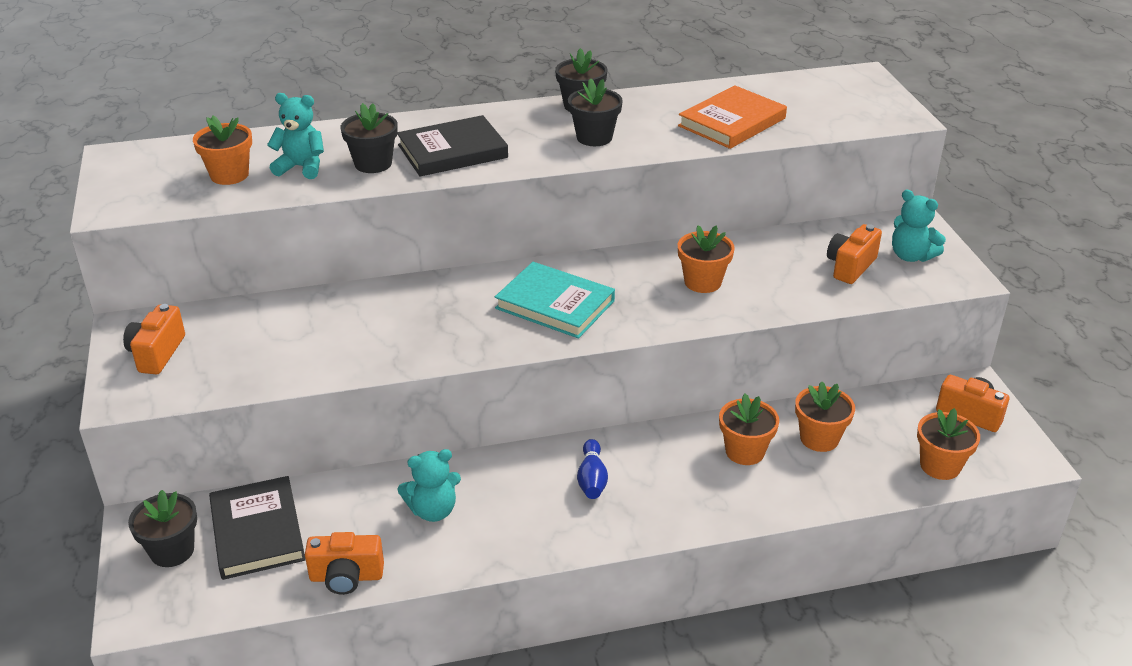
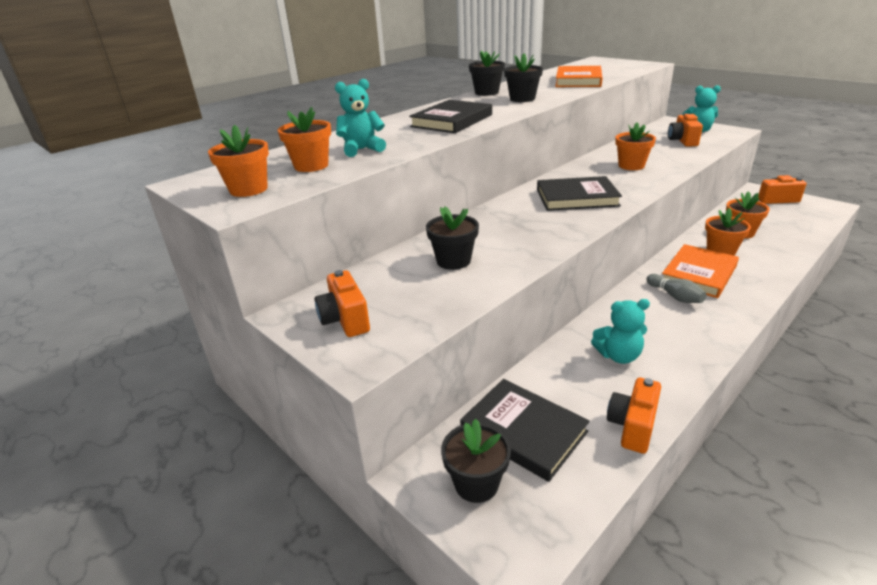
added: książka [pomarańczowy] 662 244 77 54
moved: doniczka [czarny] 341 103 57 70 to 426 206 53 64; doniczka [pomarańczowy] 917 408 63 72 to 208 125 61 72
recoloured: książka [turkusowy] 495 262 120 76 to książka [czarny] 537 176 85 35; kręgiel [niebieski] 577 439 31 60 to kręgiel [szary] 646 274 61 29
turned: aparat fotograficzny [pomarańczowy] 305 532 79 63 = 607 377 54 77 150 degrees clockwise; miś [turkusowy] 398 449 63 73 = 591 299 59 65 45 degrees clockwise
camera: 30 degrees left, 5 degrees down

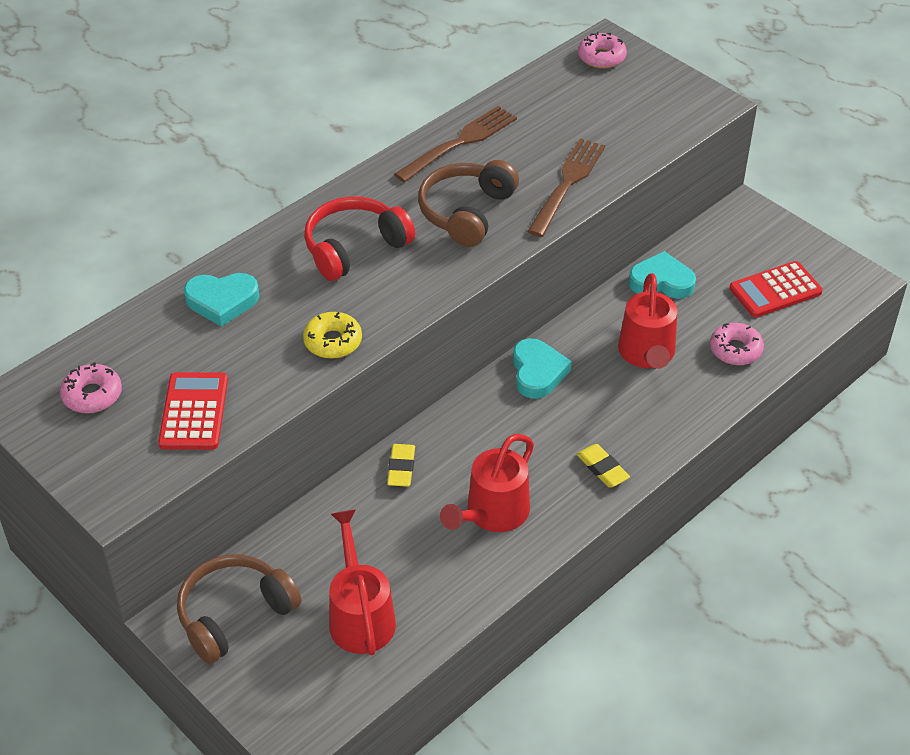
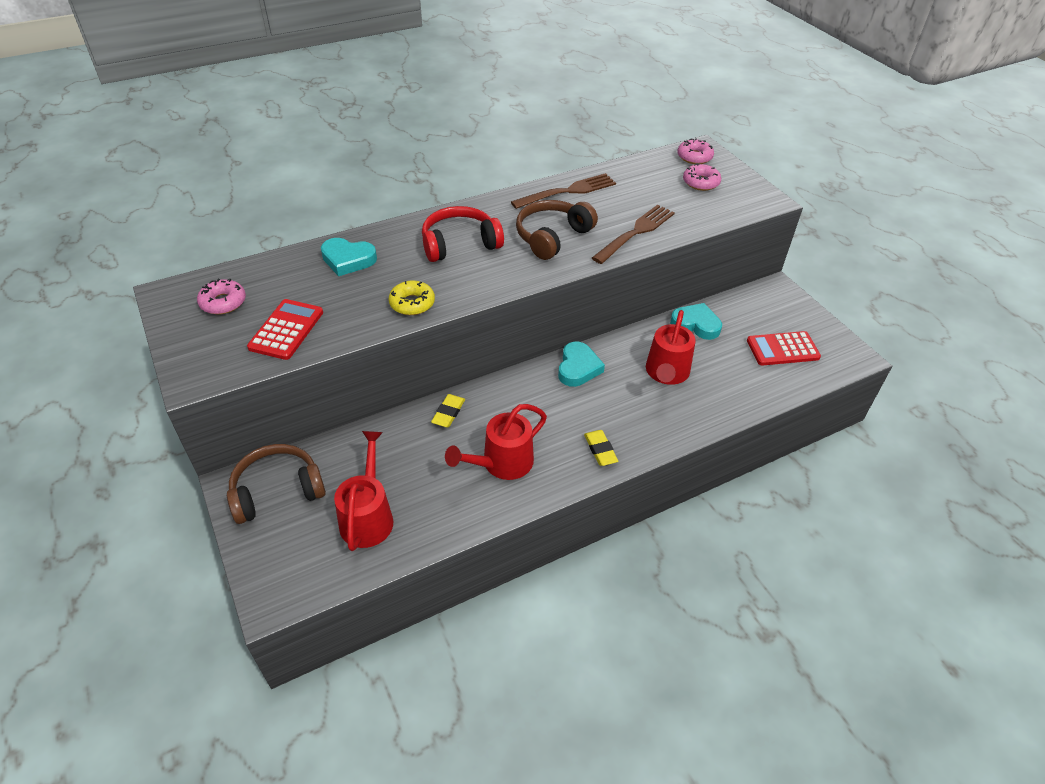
moved: donut [różowy] 710 323 54 42 to 683 163 38 28
camera: 15 degrees right, 0 degrees up

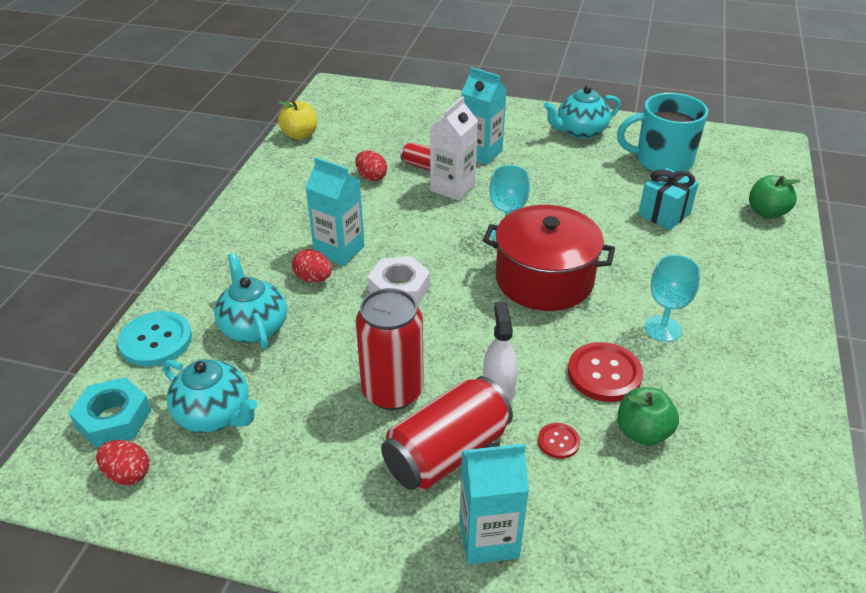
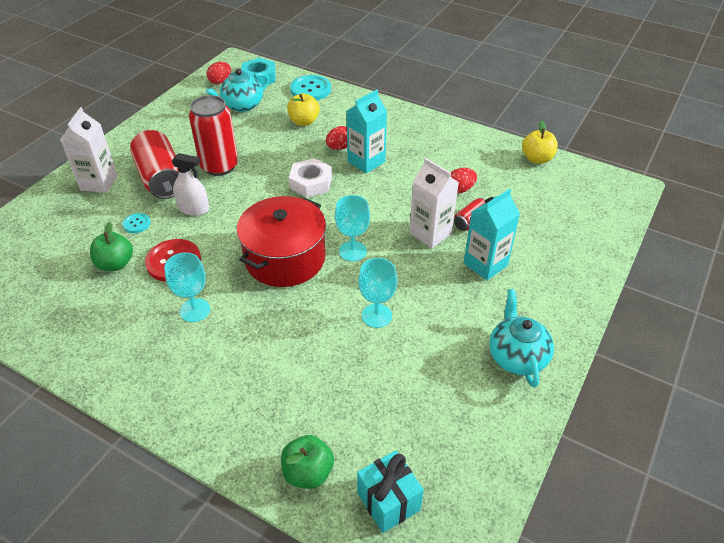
removed: kubek [turkusowy] 617 93 91 79
added: kielich [turkusowy] 358 258 39 70
moved: prezent [turkusowy] 638 168 61 62 to 357 450 67 83
replaced: imbryk [turkusowy] 214 253 73 96 to jabłko [żółty] 287 93 33 33
recoloured: karton mleka [turkusowy] 459 443 70 121 to karton mleka [biały] 60 107 58 86; guzik [czerwony] 538 423 42 36 to guzik [turkusowy] 123 213 27 20
camera: 105 degrees right, 5 degrees up

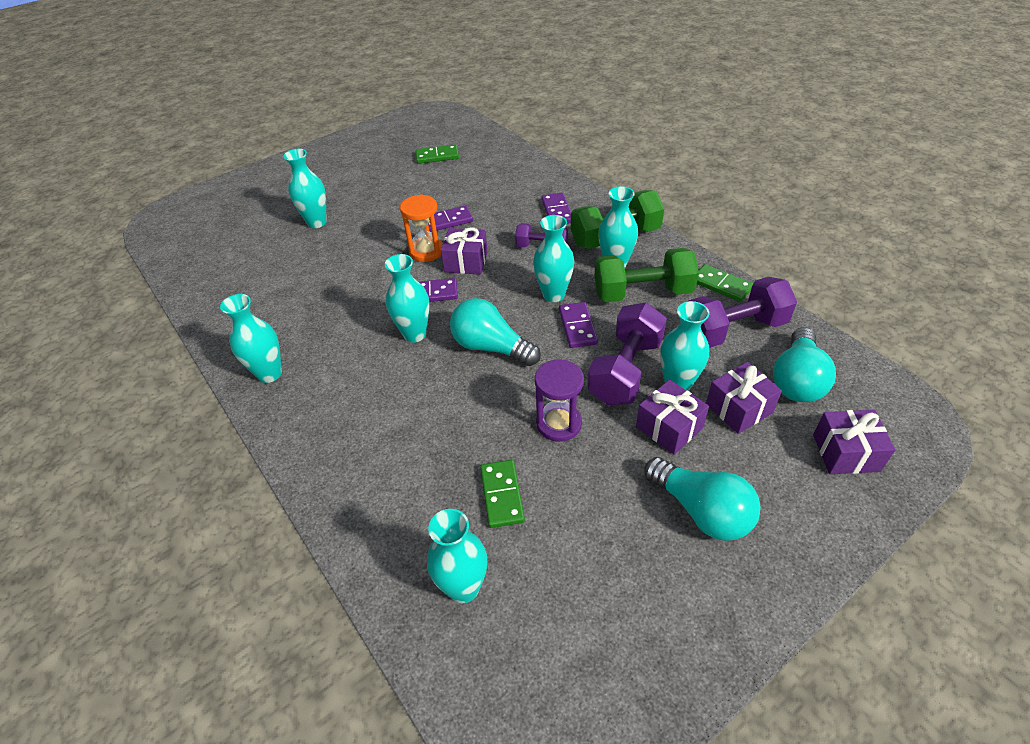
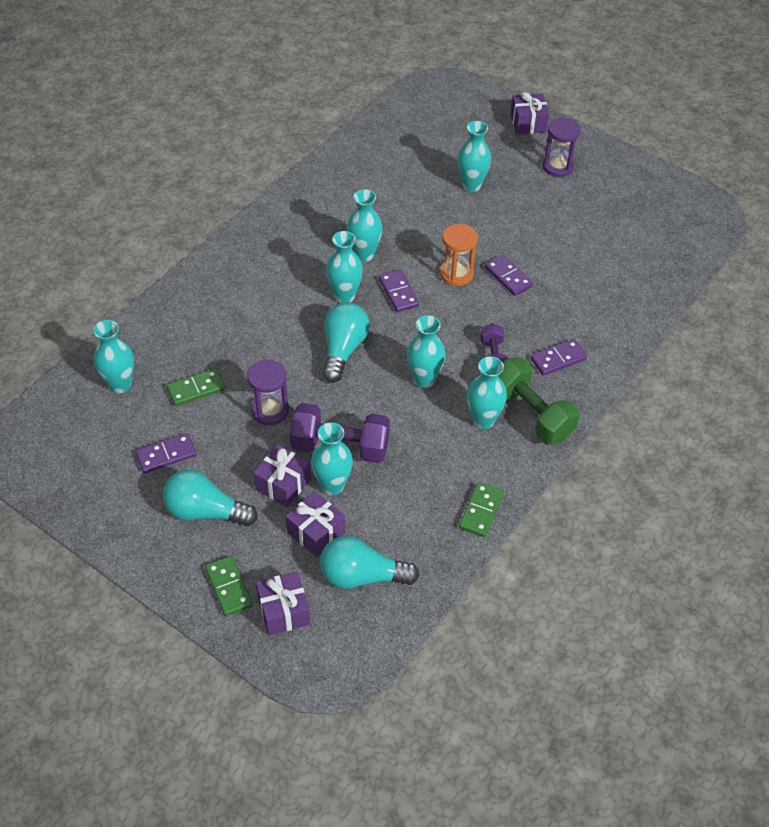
removed: hantel [zielony] 594 248 105 54; hantel [fioletowy] 689 277 108 71
added: klepsydra [fioletowy] 542 118 39 59
moved: wazon [turkusowy] 220 294 62 89 to 347 189 35 73; kostka domina [zielony] 416 144 43 20 to 205 556 48 60; prezent [fioletowy] 441 227 47 48 to 510 92 39 42; kostka domina [fioletowy] 559 302 39 46 to 135 433 62 40
turned: żarówka [turkusowy] 644 457 117 84 = 163 470 95 56 75 degrees clockwise
camera: 70 degrees right, 5 degrees up

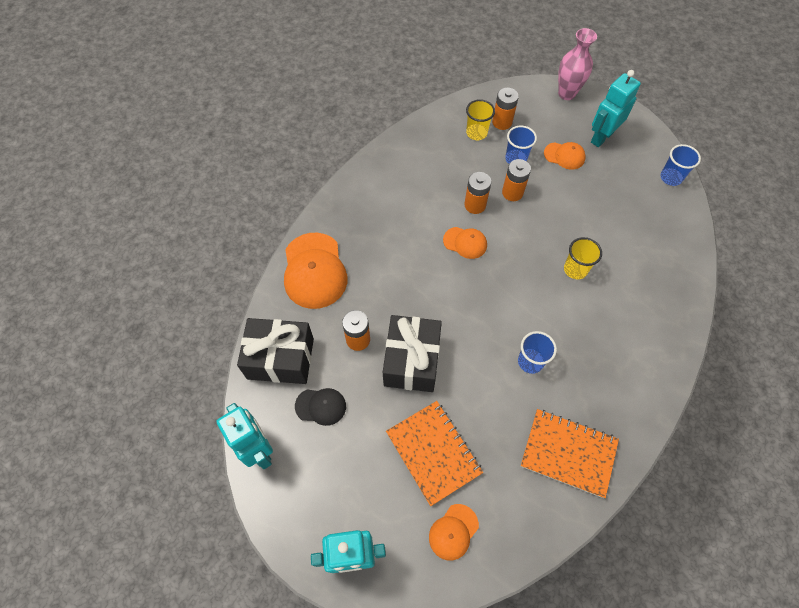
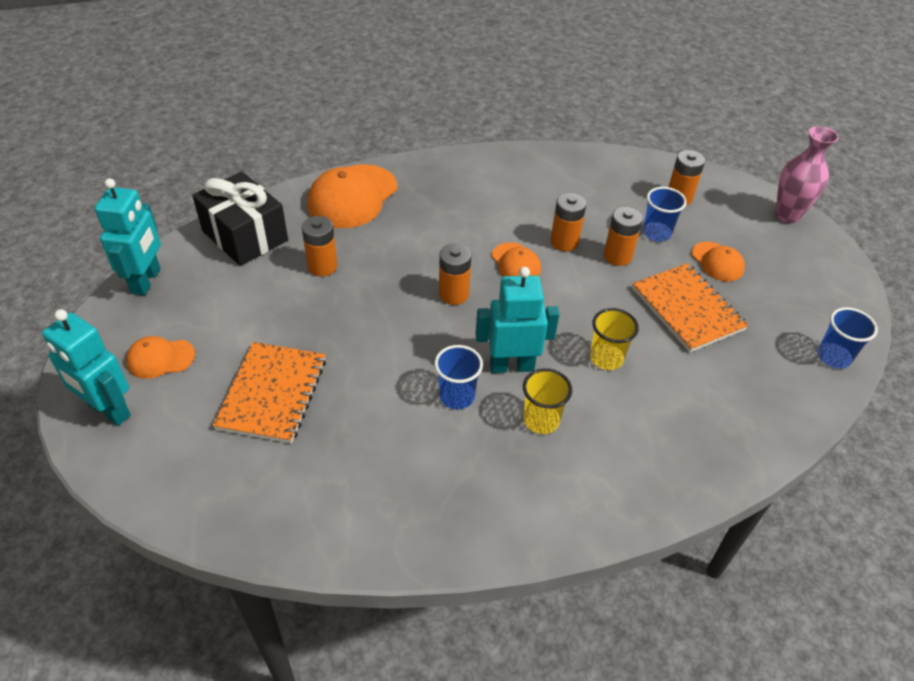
removed: czapka [czarny] 295 388 51 38; prezent [czarny] 383 315 59 77
added: bateria [pomarańczowy] 439 243 32 62
moved: czapka [pomarańczowy] 429 504 50 57 to 126 336 69 43; szklanka [żółty] 466 99 29 41 to 523 368 50 66; zeszyt [pomarańczowy] 521 409 98 89 to 632 263 117 89; robot [turkusowy] 591 70 50 77 to 475 267 85 106
camera: 40 degrees right, 15 degrees down

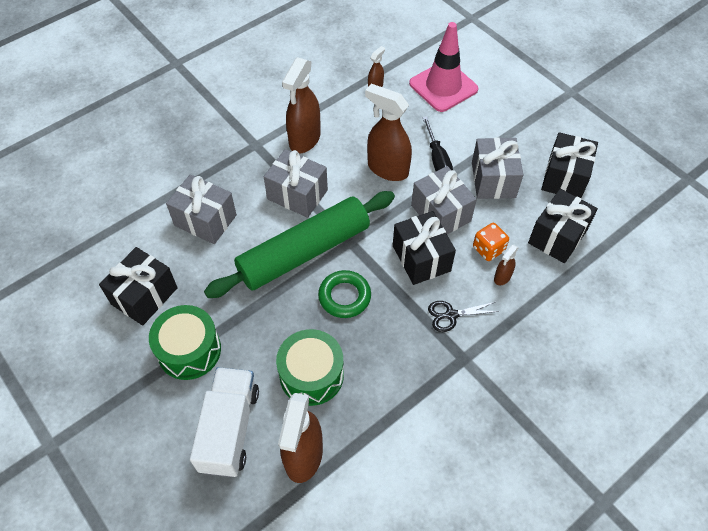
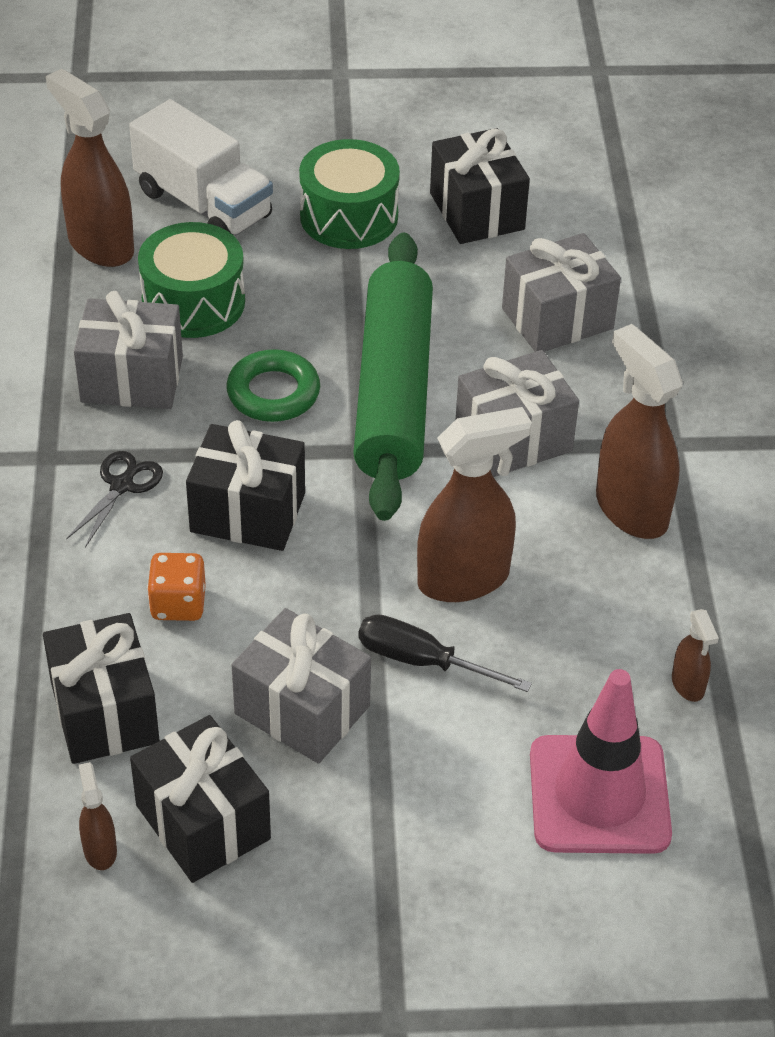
moved: prezent [szary] 411 166 66 68 to 74 291 109 118; spryskiwacz [brązowy] 494 245 25 40 to 79 762 38 108
camera: 125 degrees right, 10 degrees down

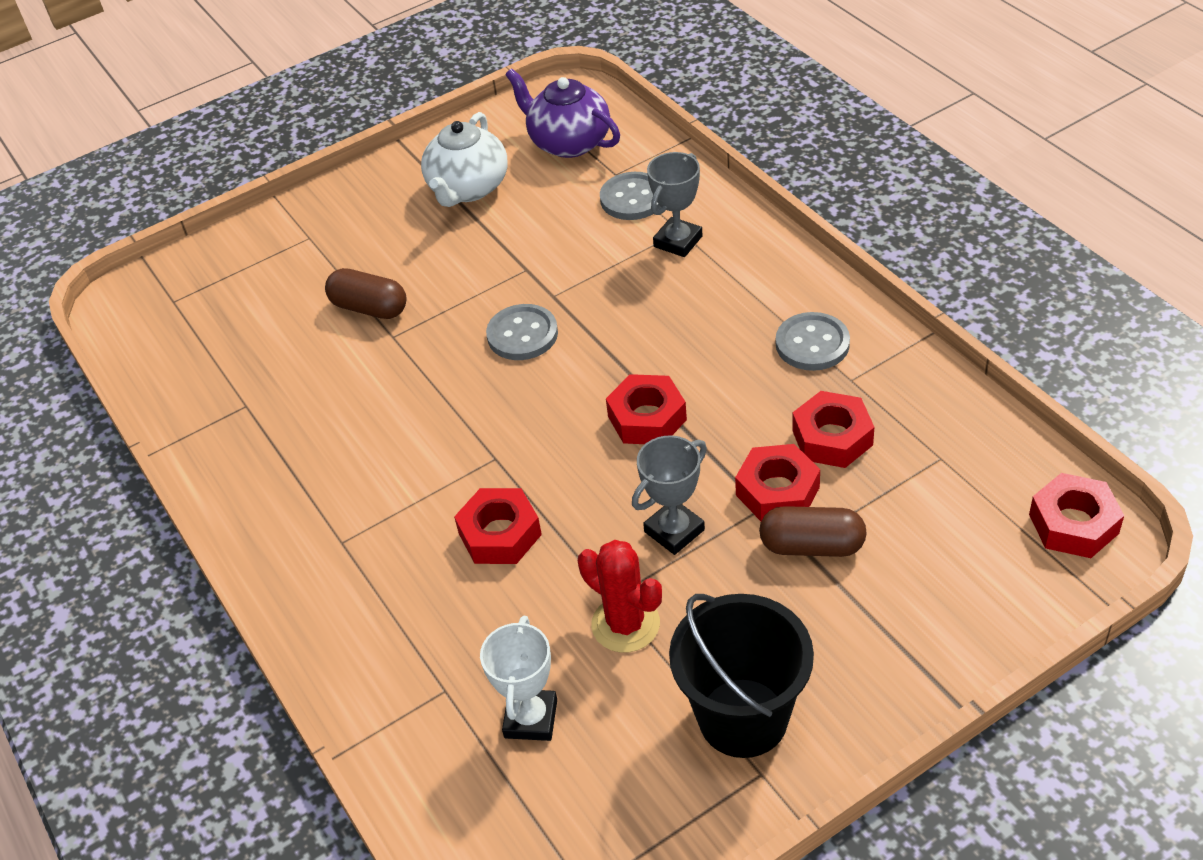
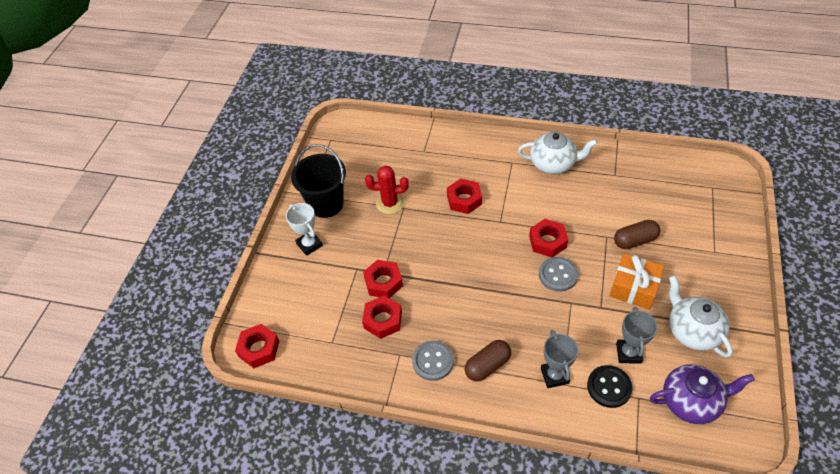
added: imbryk [biały] 518 132 80 42; prezent [pomarańczowy] 610 254 54 56
moved: puchar [biały] 480 616 77 125 to 286 203 37 53; nakrętka [czerwony] 606 374 81 70 to 529 219 39 38; puchar [szary] 632 435 75 120 to 616 306 41 58; kapsułka [brązowy] 759 506 108 51 to 465 340 46 42
recoloured: guzik [szary] 600 172 61 48 to guzik [czarny] 587 365 46 43
camera: 135 degrees right, 5 degrees up

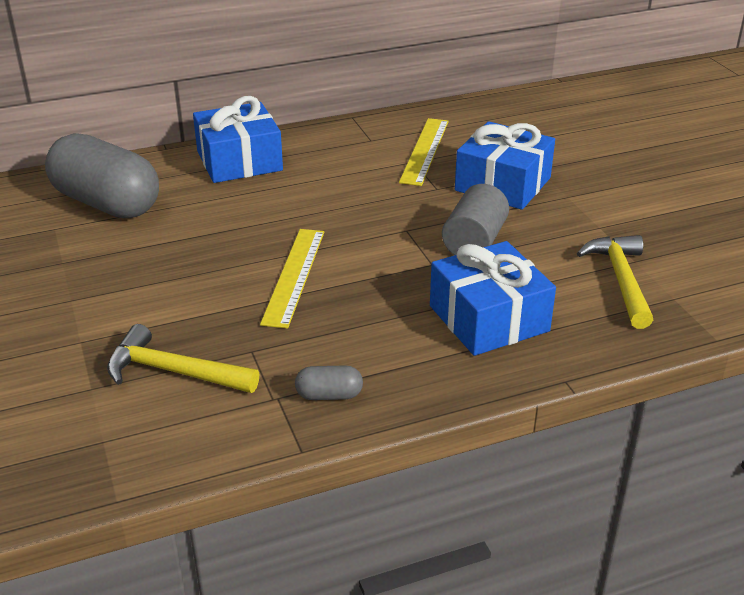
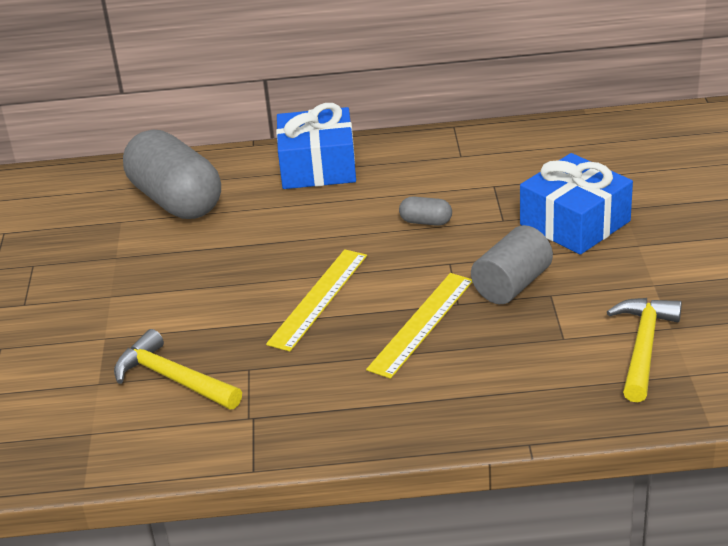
removed: prezent [niebieski] 430 241 126 115
moved: kapsułka [szary] 295 365 68 35 to 399 196 53 30; linijka [żółty] 399 118 50 68 to 366 273 106 106
camera: 20 degrees right, 0 degrees up

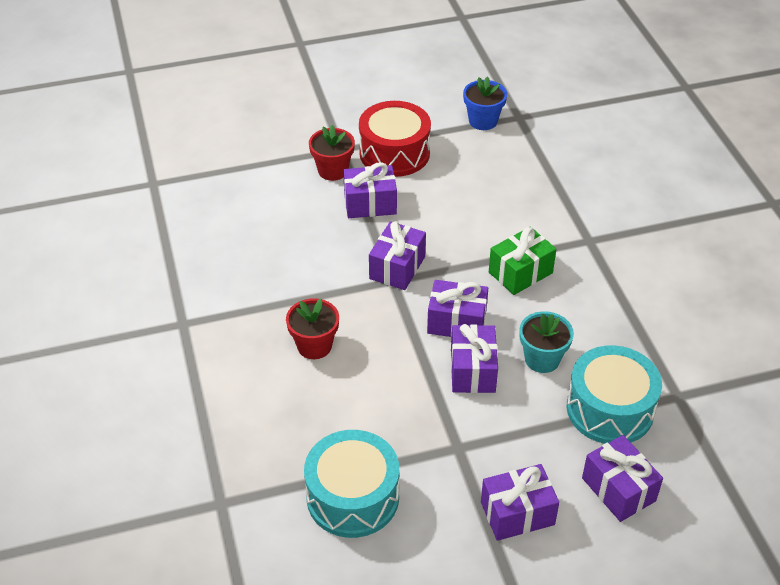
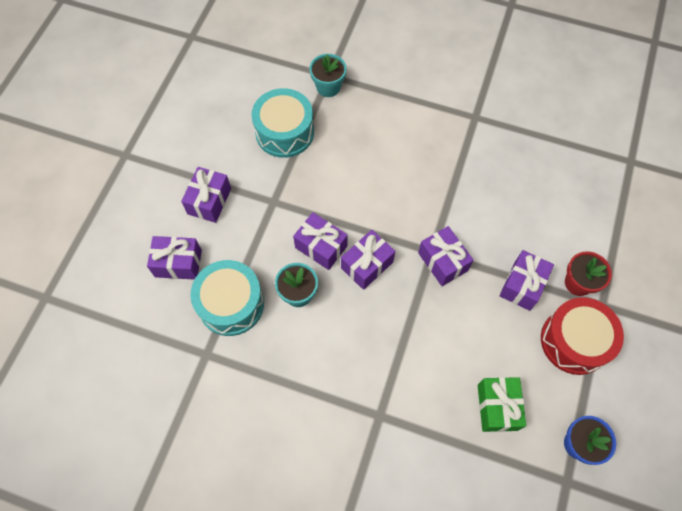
removed: doniczka [czerwony] 286 298 53 61
added: doniczka [turkusowy] 309 54 38 43
moved: prezent [zielony] 489 227 67 68 to 478 377 48 55
camera: 125 degrees right, 20 degrees up

